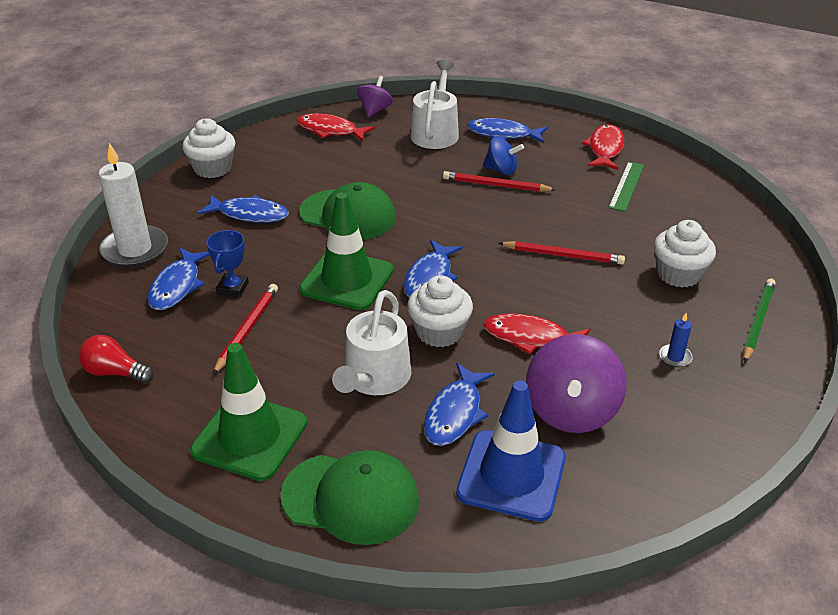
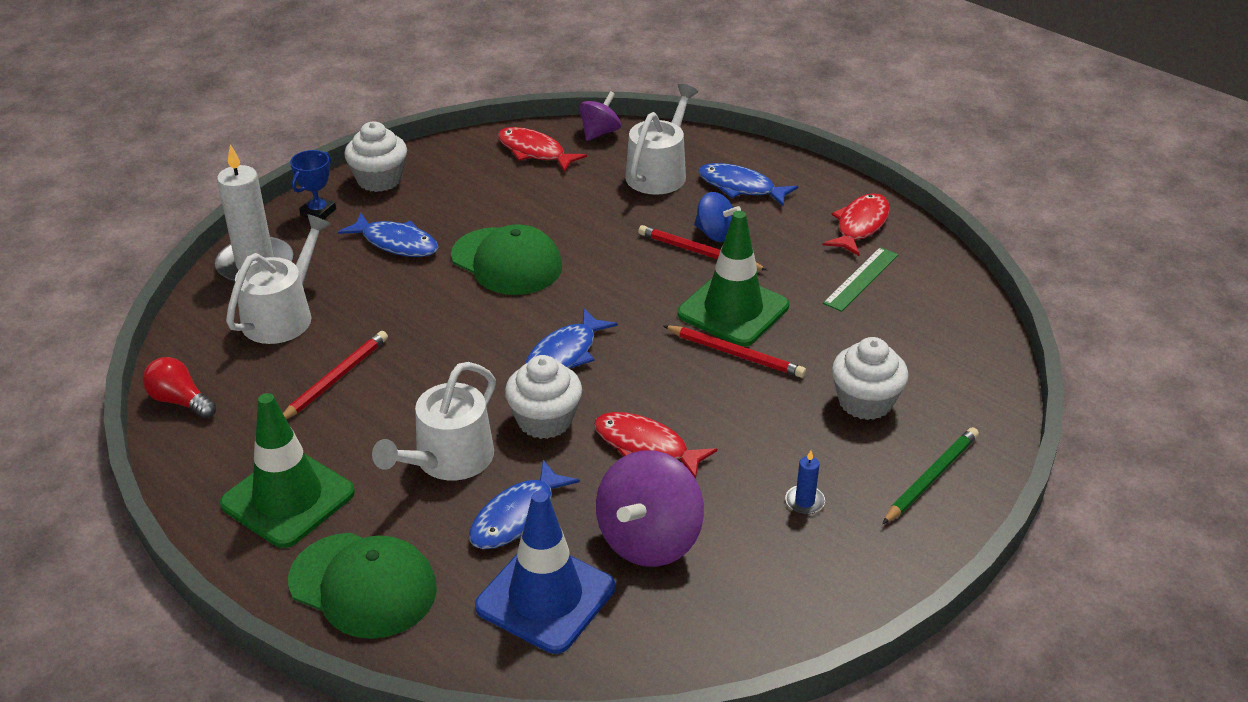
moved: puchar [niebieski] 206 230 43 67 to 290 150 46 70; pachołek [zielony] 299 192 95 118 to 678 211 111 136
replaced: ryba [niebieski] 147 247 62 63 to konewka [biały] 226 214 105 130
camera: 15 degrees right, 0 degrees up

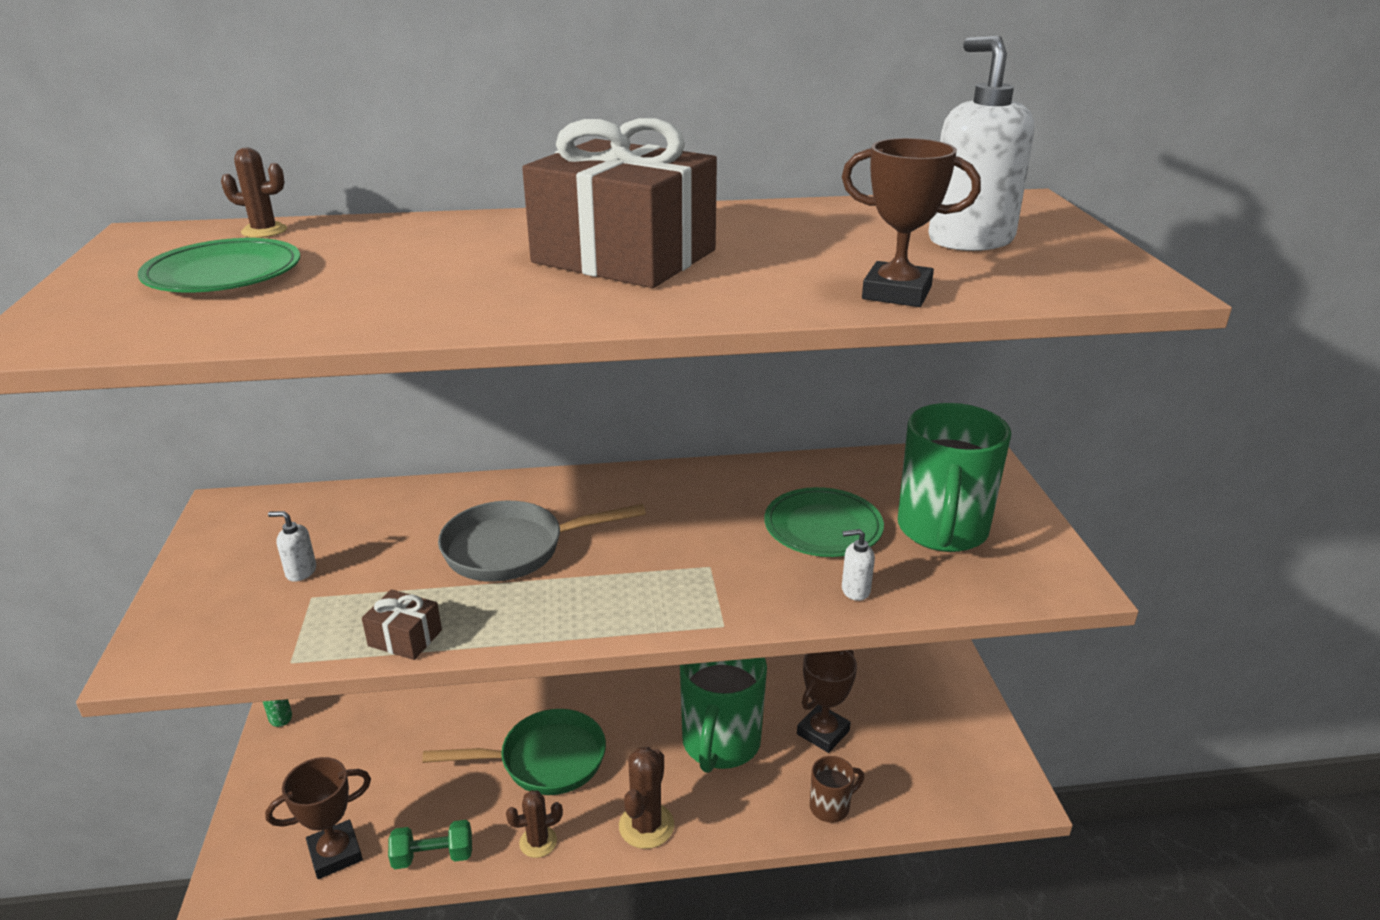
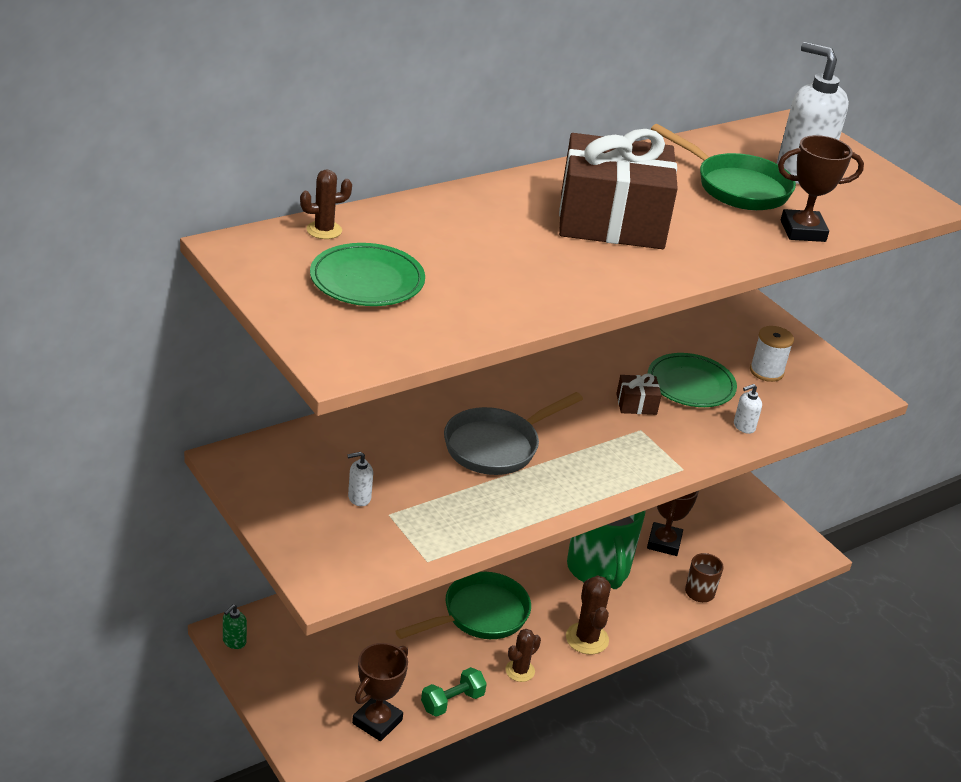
added: patelnia [zielony] 651 124 145 86
moved: prezent [brązowy] 362 589 80 71 to 616 374 46 41
replaced: kubek [zielony] 898 403 113 149 to szpulka [biały] 750 326 44 56
camera: 30 degrees left, 5 degrees up

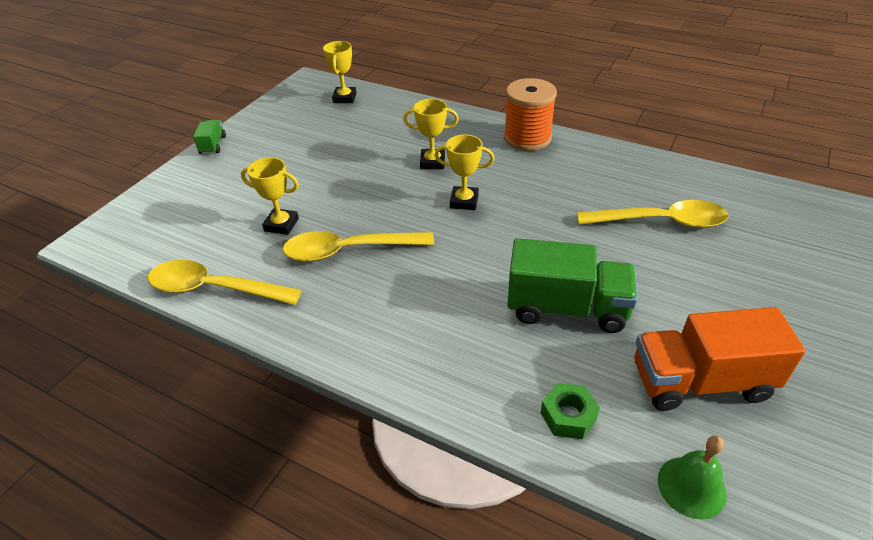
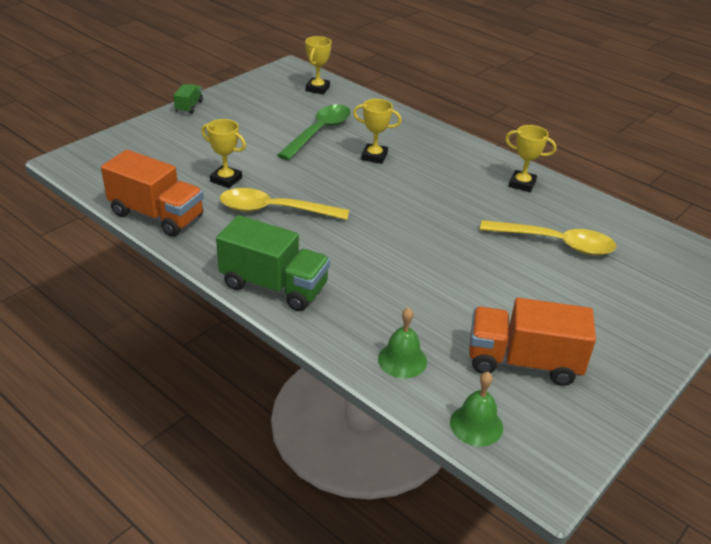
removed: szpulka [pomarańczowy] 504 78 53 73
added: łyżka [zielony] 277 104 74 56
moved: puchar [żółty] 434 135 61 75 to 505 125 52 67; ciężarówka [zielony] 507 238 131 95 to 216 215 114 96
replaced: łyżka [żółty] 148 260 154 45 to ciężarówka [pomarańczowy] 101 150 103 87; nakrętka [zielony] 541 383 59 56 to dzwonek [zielony] 378 307 49 71
camera: 10 degrees right, 5 degrees down

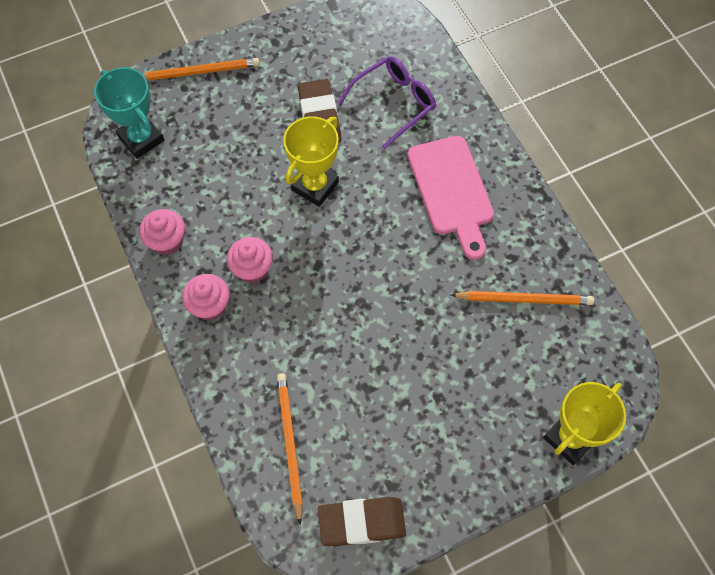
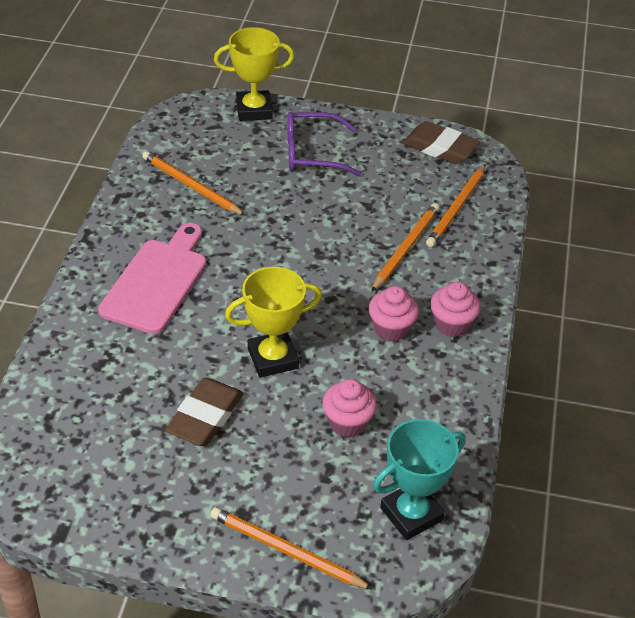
added: ołówek [pomarańczowy] 371 203 69 89
moved: muffinka [różowy] 139 209 46 46 to 322 379 55 58; okulary [fioletowy] 338 56 98 93 to 288 112 73 64
turned: puchar [turkusowy] 94 67 71 92 = 373 419 93 121 60 degrees clockwise
camera: 145 degrees left, 20 degrees down

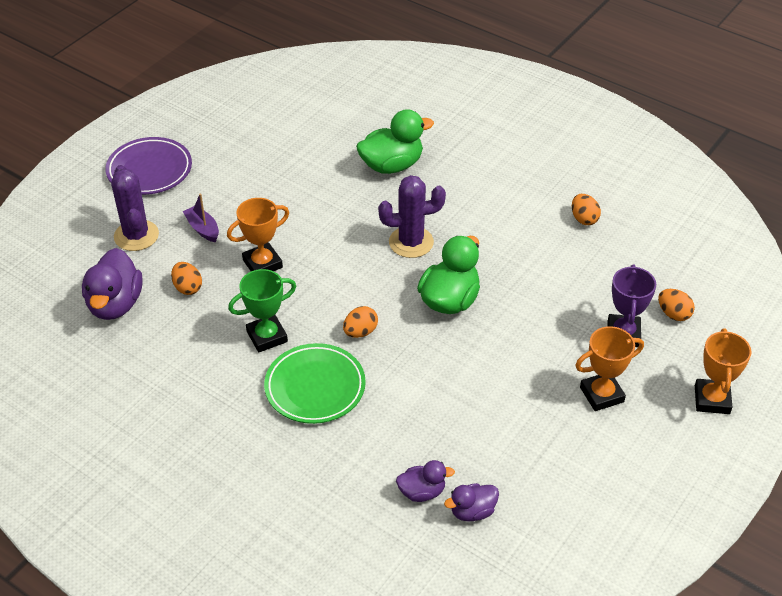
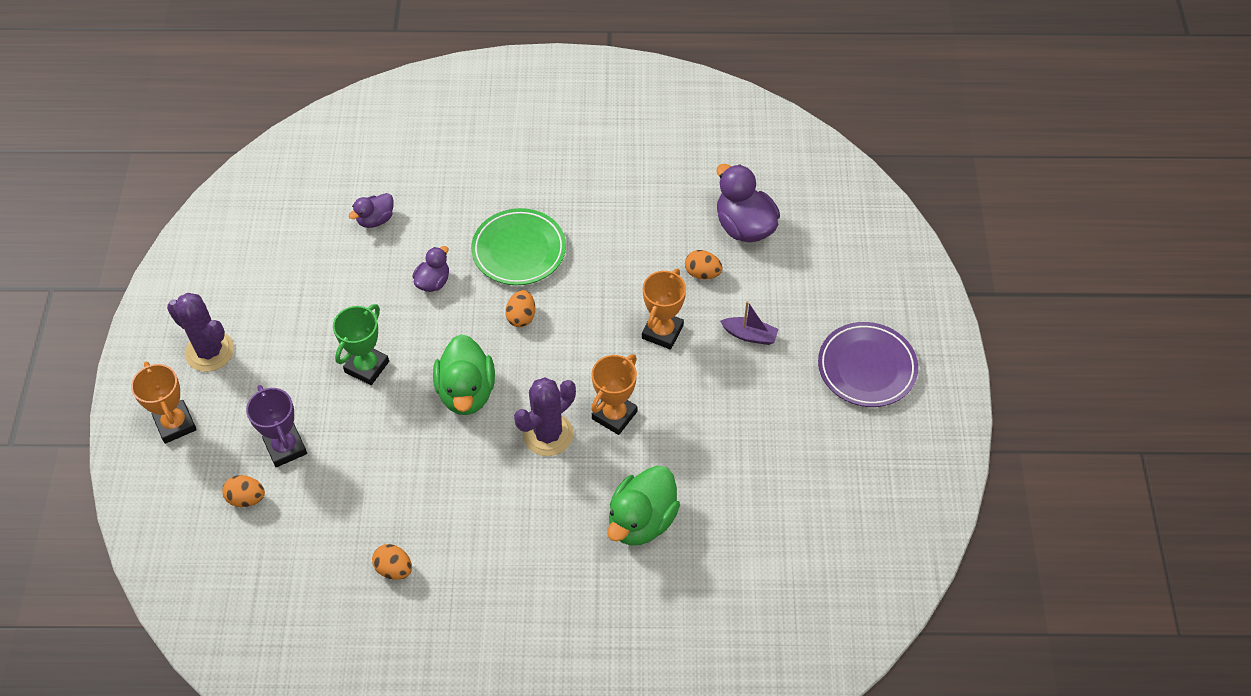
moved: kaktus [fioletowy] 111 165 48 86 to 167 293 67 79; puchar [zielony] 228 269 68 83 to 333 304 56 81; kaczka [fioletowy] 444 483 55 38 to 412 246 37 46; puchar [pomarańczowy] 575 326 69 85 to 591 354 46 81
camera: 145 degrees right, 10 degrees up

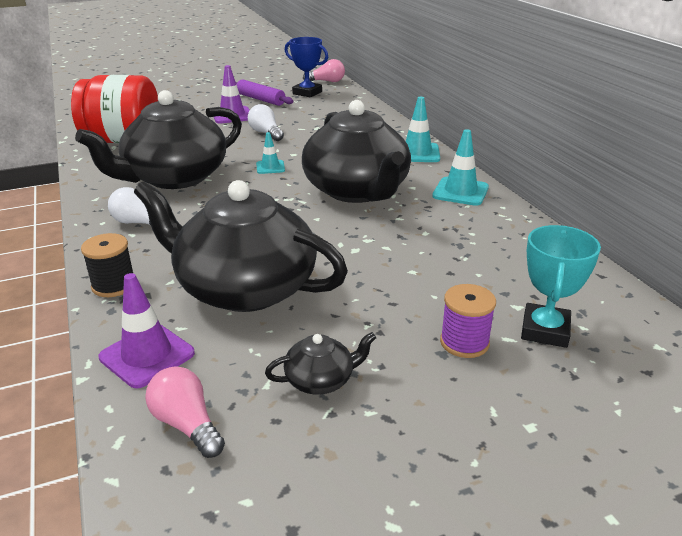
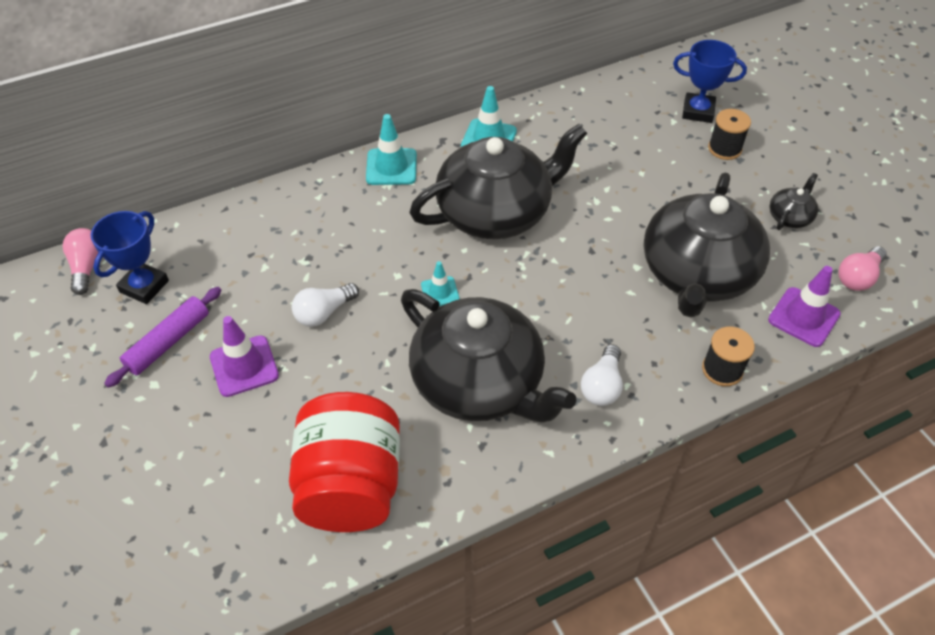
recoloured: szpulka [fioletowy] 440 284 56 74 to szpulka [czarny] 708 109 43 51; puchar [turkusowy] 521 225 80 123 to puchar [niebieski] 673 40 74 83
turned: imbryk [czarny] 265 332 111 63 = 769 173 49 57 60 degrees clockwise
camera: 95 degrees left, 20 degrees up

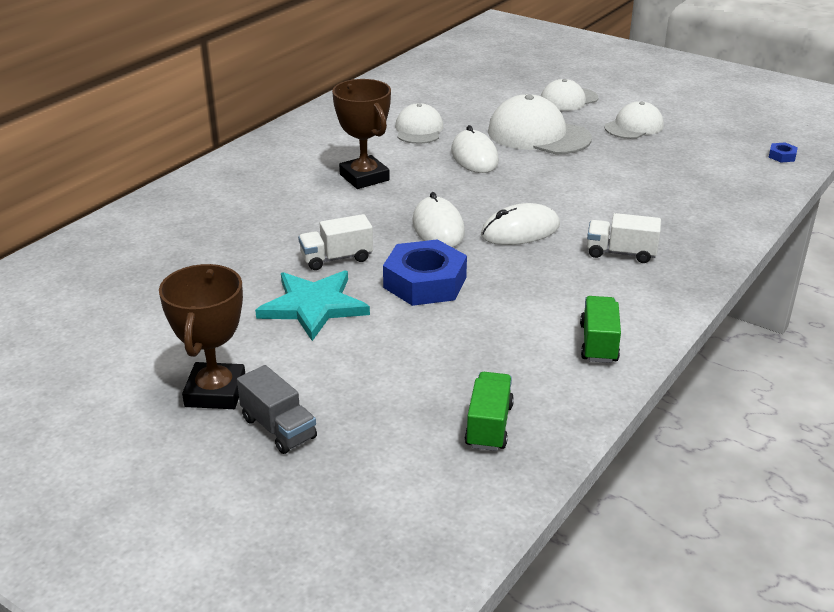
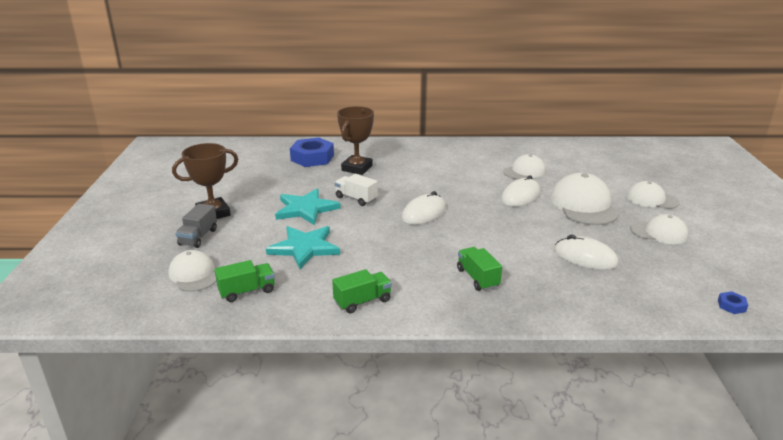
added: czapka [biały] 168 250 48 42; gwiazda [turkusowy] 266 226 74 43
moved: puchar [brązowy] 332 79 59 110 to 337 106 37 69; nakrętka [niebieski] 383 239 84 67 to 290 137 44 30; myszka [biały] 481 203 79 42 to 554 235 65 35
recoloured: ciężarówka [biały] 587 213 74 50 to ciężarówka [zielony] 457 247 45 44
camera: 55 degrees right, 5 degrees down

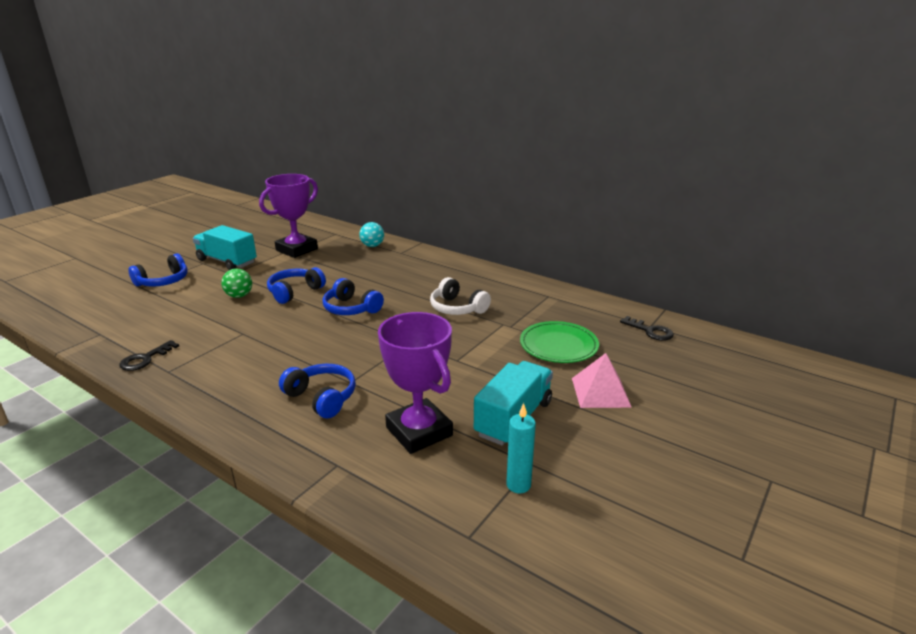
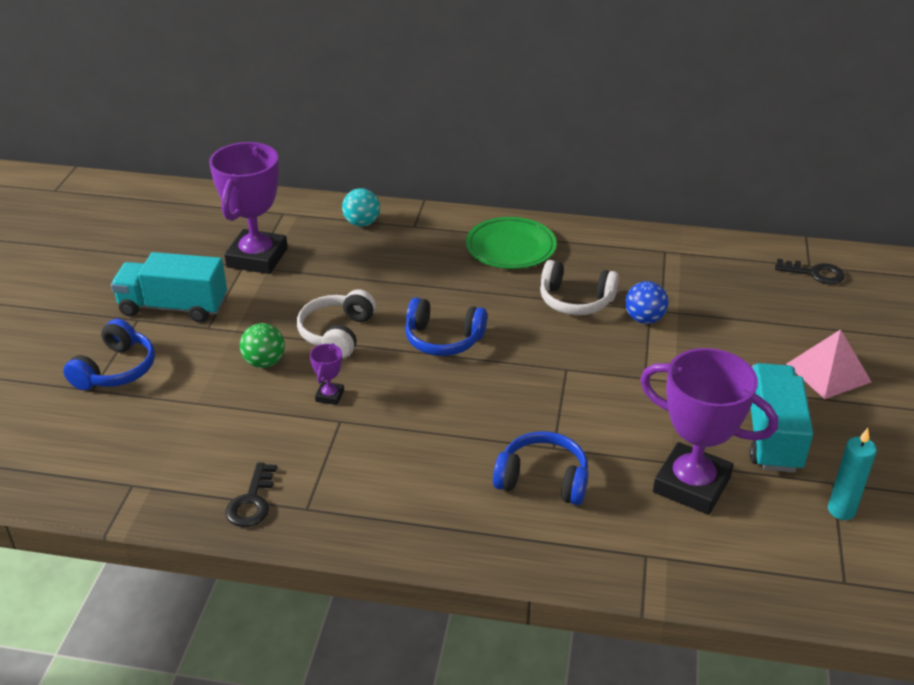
added: puchar [fioletowy] 310 343 34 62; piłka [niebieski] 625 281 43 43
moved: talerz [zielony] 520 321 79 42 to 466 217 90 52
recoloured: słuchawki [niebieski] 267 267 59 37 to słuchawki [biały] 297 289 79 70
camera: 25 degrees left, 10 degrees up

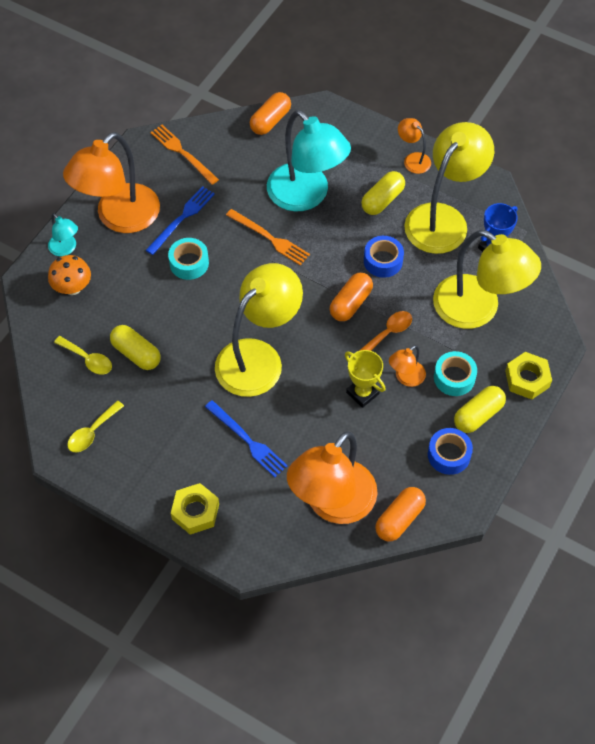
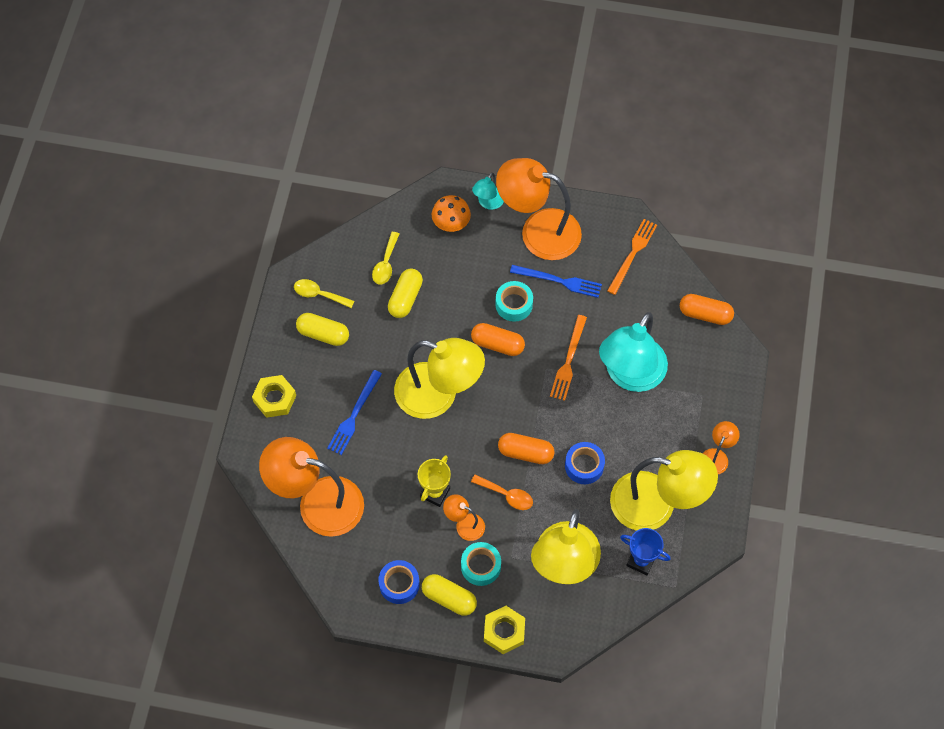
moved: kapsułka [żółty] 361 171 44 44 to 296 313 53 33; kapsułka [pomarańczowy] 375 487 51 54 to 471 323 54 33
camera: 70 degrees right, 5 degrees up

